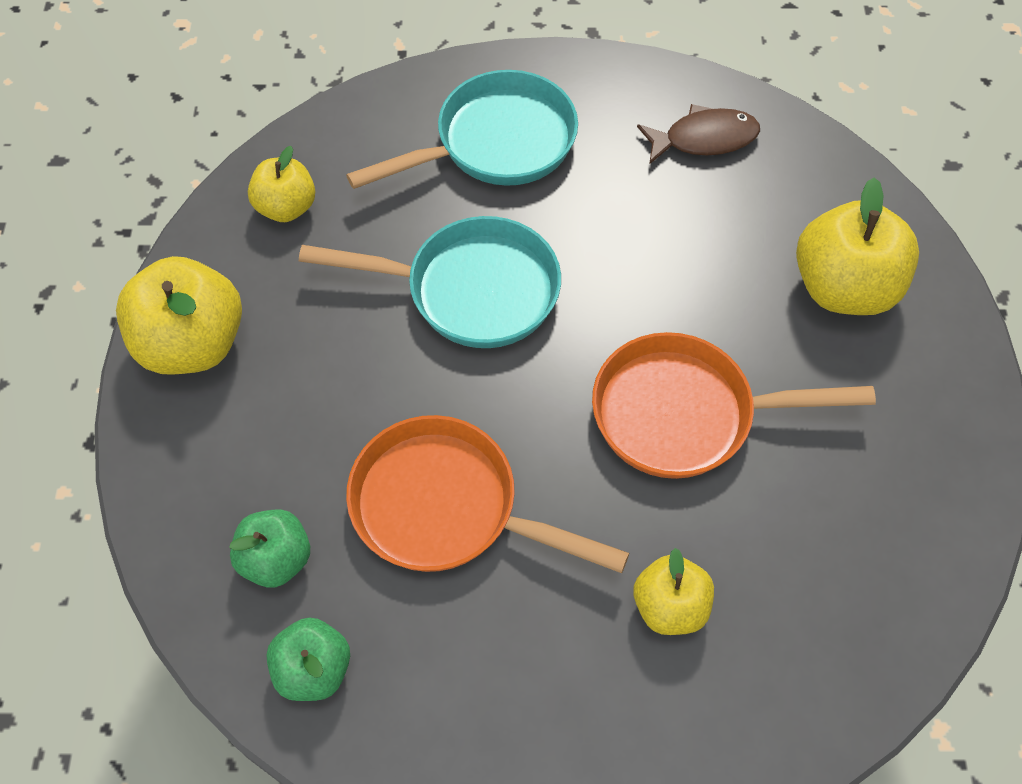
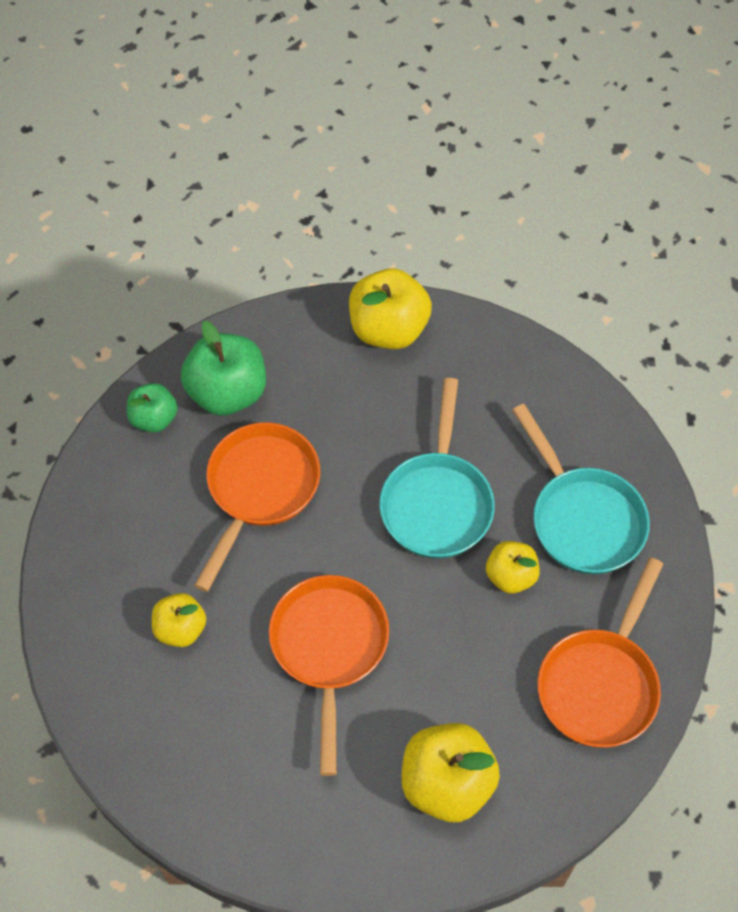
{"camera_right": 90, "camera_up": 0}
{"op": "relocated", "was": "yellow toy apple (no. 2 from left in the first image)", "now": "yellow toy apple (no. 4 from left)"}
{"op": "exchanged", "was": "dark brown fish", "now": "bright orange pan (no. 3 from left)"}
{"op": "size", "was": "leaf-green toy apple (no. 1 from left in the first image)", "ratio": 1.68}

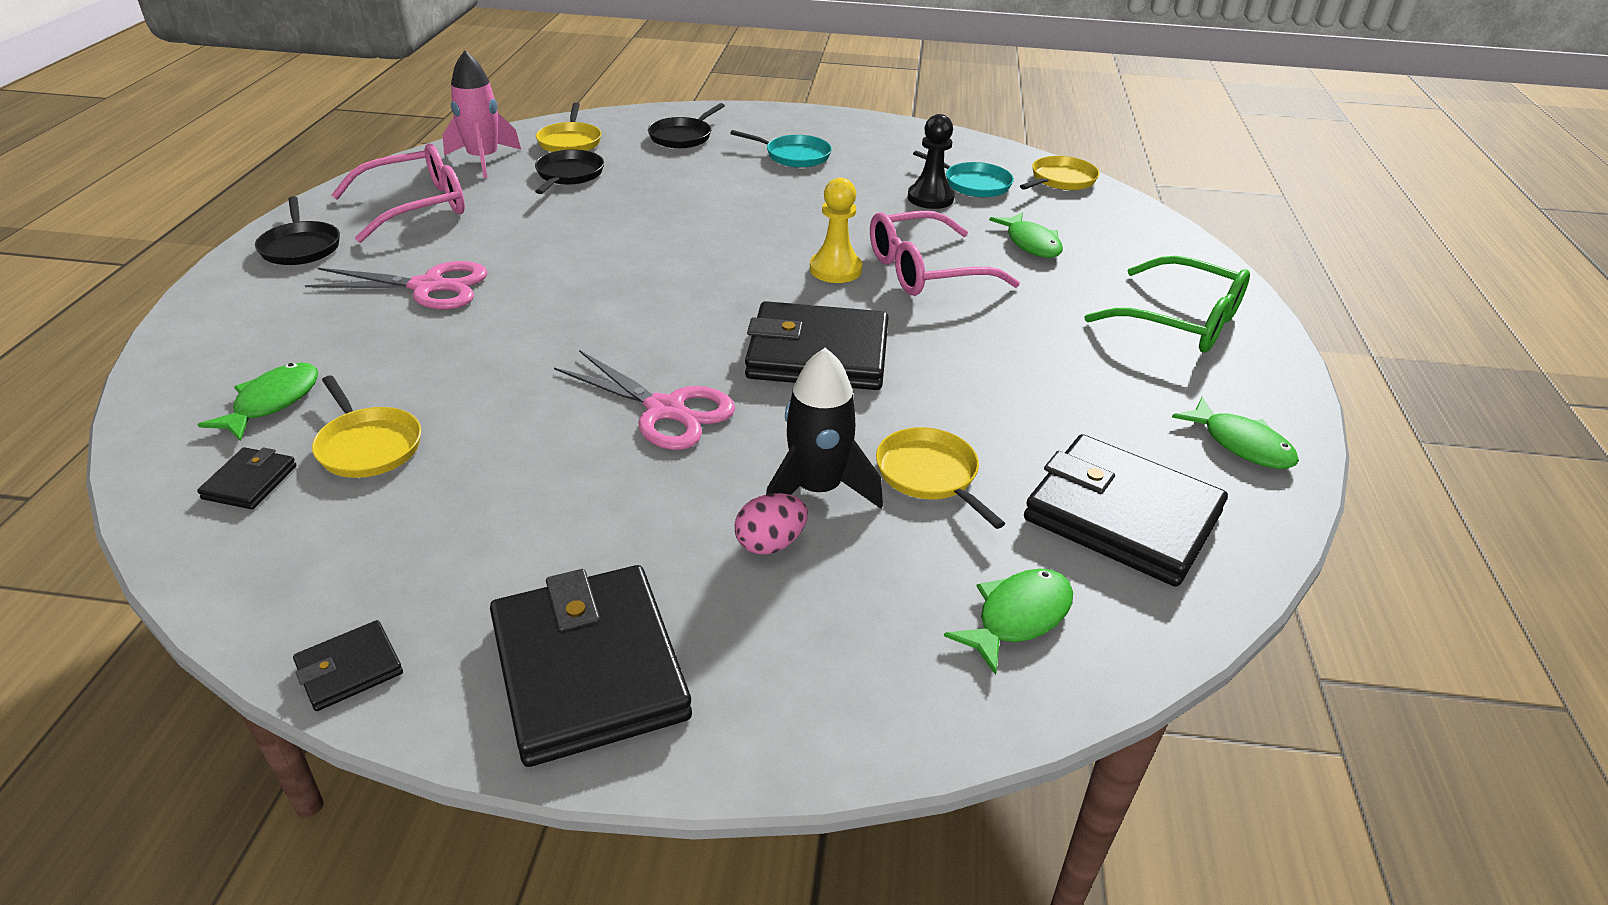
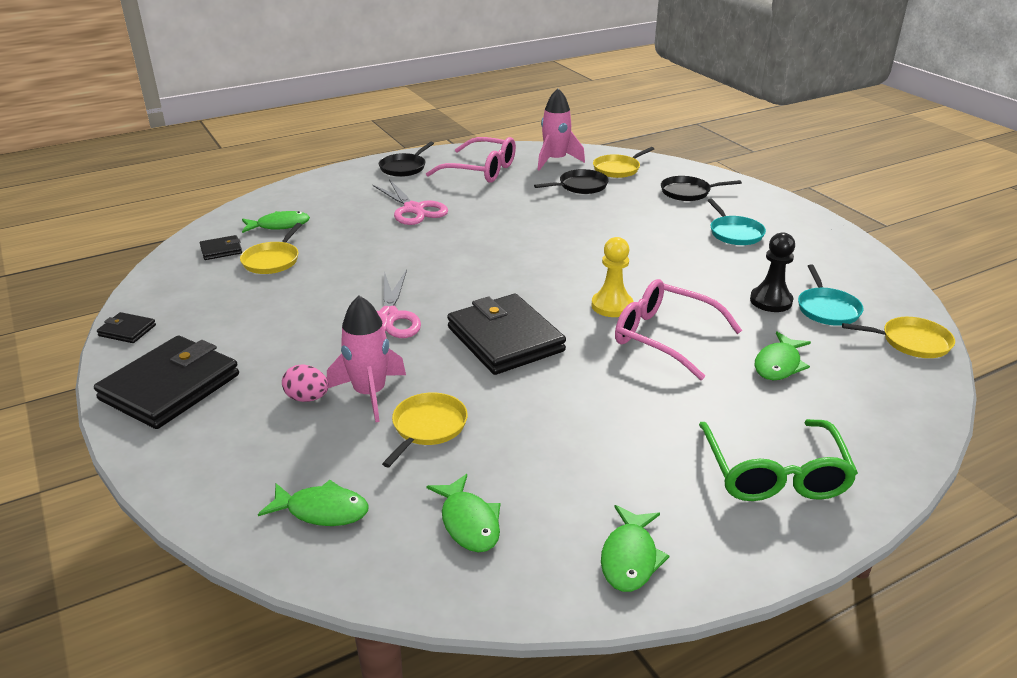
{"camera_right": 55, "camera_up": -5}
{"op": "exchanged", "was": "black wallet (no. 5 from left)", "now": "leaf-green fish (no. 3 from left)"}
{"op": "colour", "was": "black rocket", "now": "rosy rocket (no. 1 from left)"}

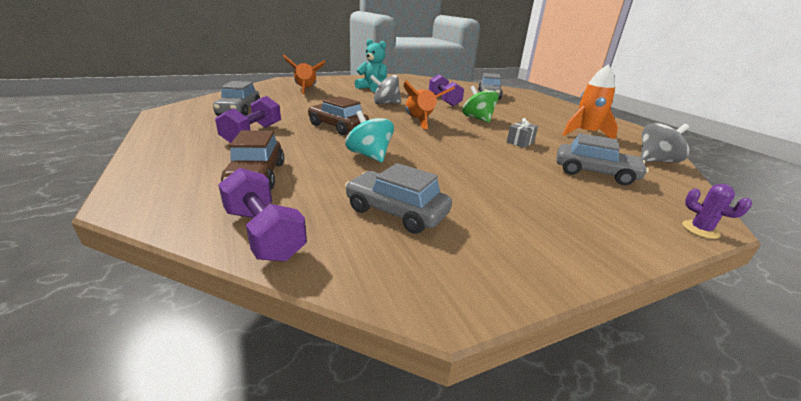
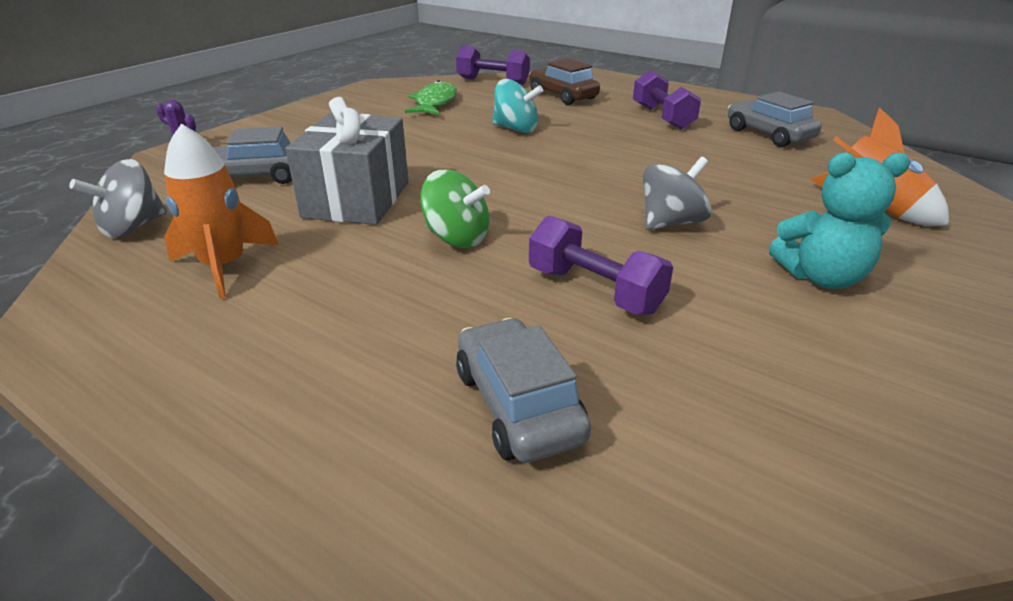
{"camera_right": 150, "camera_up": 5}
{"op": "missing", "was": "dark brown toy car (no. 2 from left)"}
{"op": "missing", "was": "bright orange rocket (no. 2 from left)"}
{"op": "exchanged", "was": "grey toy car (no. 2 from left)", "now": "leaf-green fish"}
{"op": "size", "was": "grey wrapped gift", "ratio": 2.46}

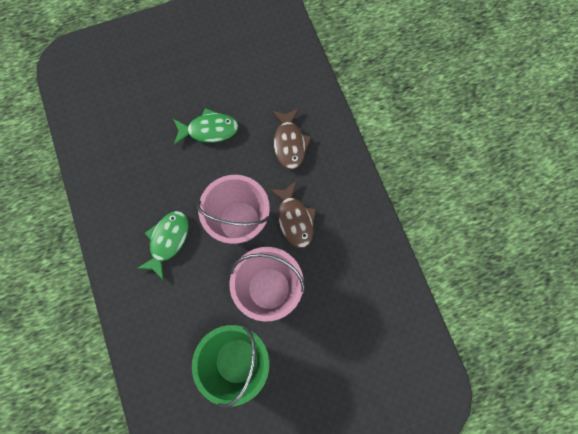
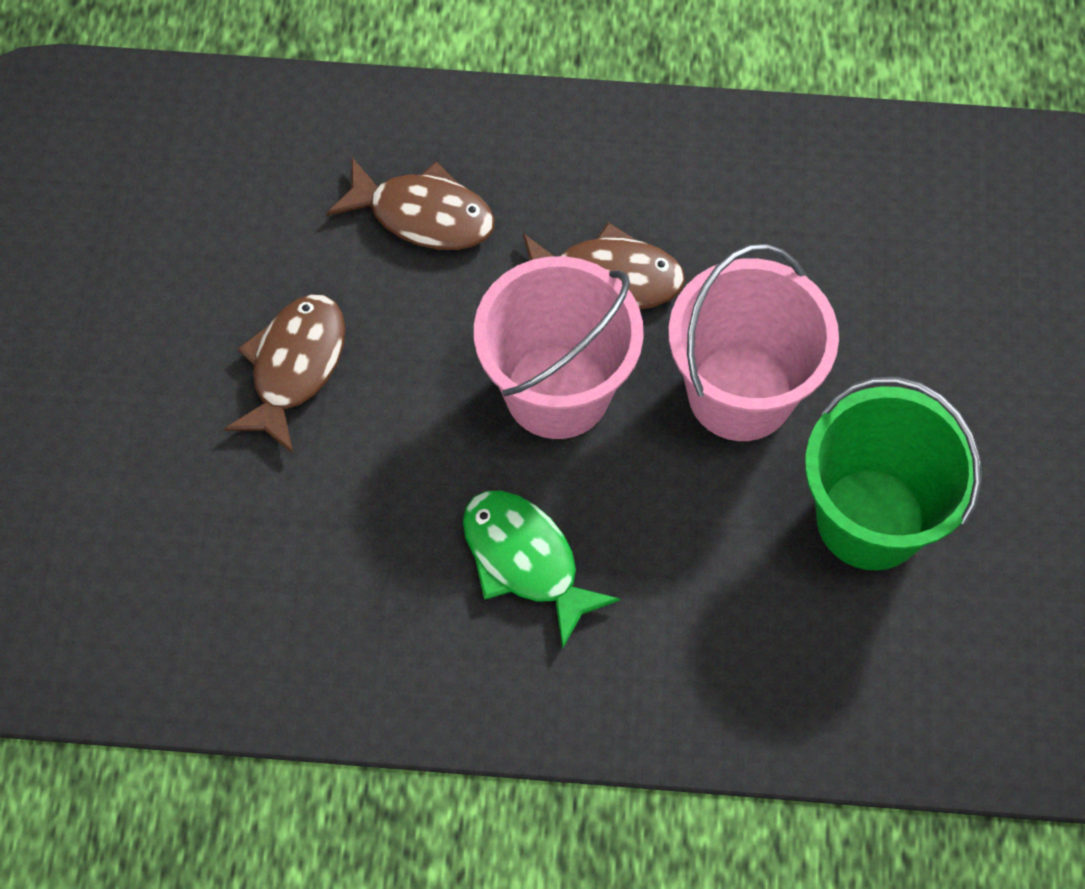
{"camera_right": -65, "camera_up": -10}
{"op": "colour", "was": "leaf-green fish (no. 2 from left)", "now": "dark brown fish (no. 1 from left)"}

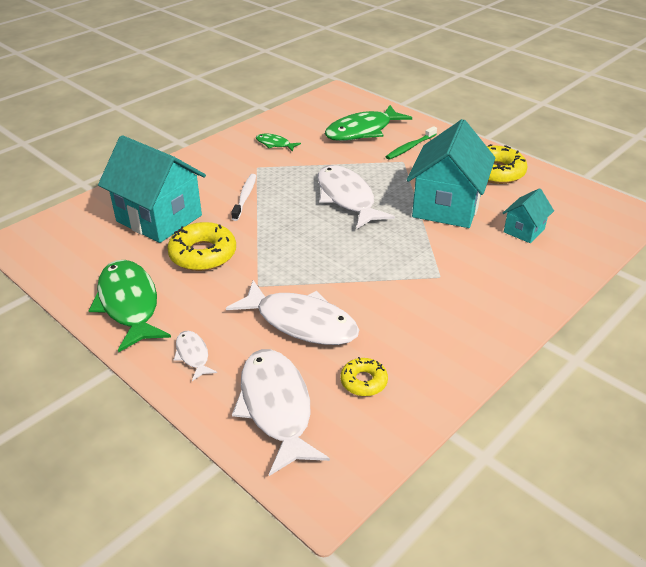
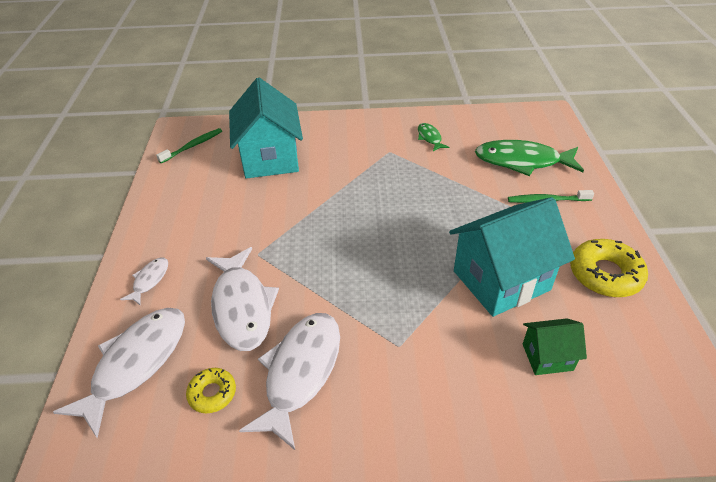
{"camera_right": 45, "camera_up": 5}
{"op": "missing", "was": "leaf-green fish (no. 1 from left)"}
{"op": "missing", "was": "yellow doughnut (no. 1 from left)"}
{"op": "missing", "was": "white toothbrush"}
{"op": "appeared", "now": "leaf-green toothbrush (no. 1 from left)"}
{"op": "relocated", "was": "white fish (no. 4 from left)"}
{"op": "colour", "was": "aqua cottage (no. 3 from left)", "now": "leaf-green cottage"}

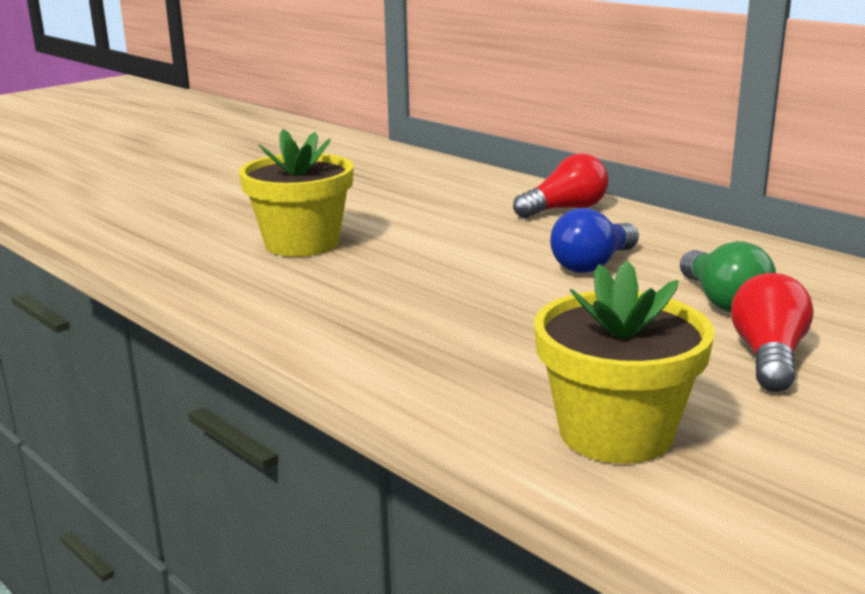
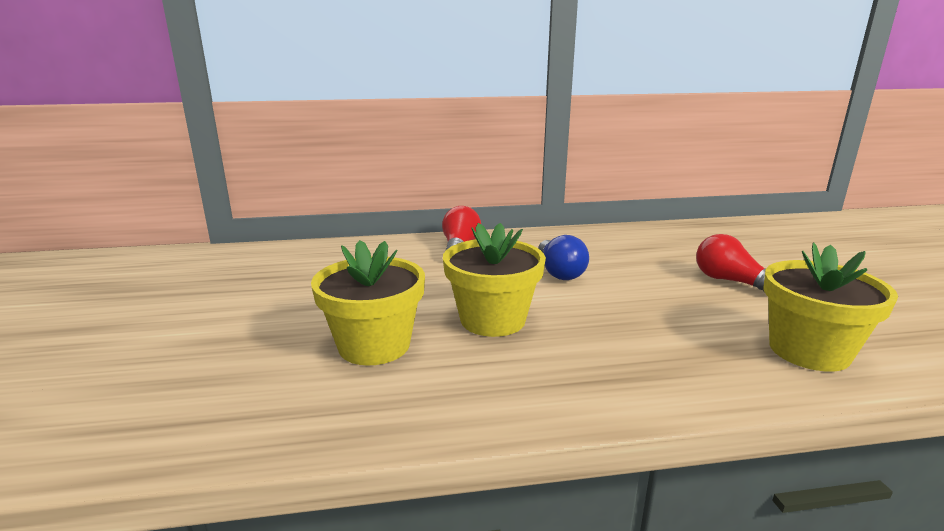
{"camera_right": -55, "camera_up": 0}
{"op": "missing", "was": "leaf-green lightbulb"}
{"op": "appeared", "now": "yellow potted plant (no. 2 from left)"}

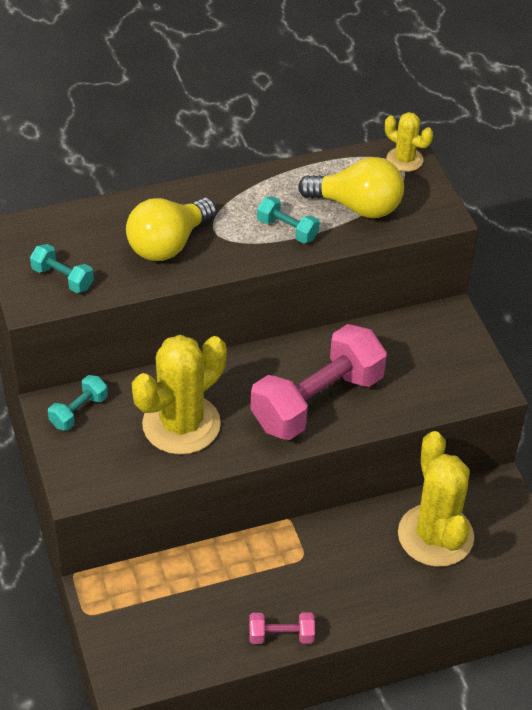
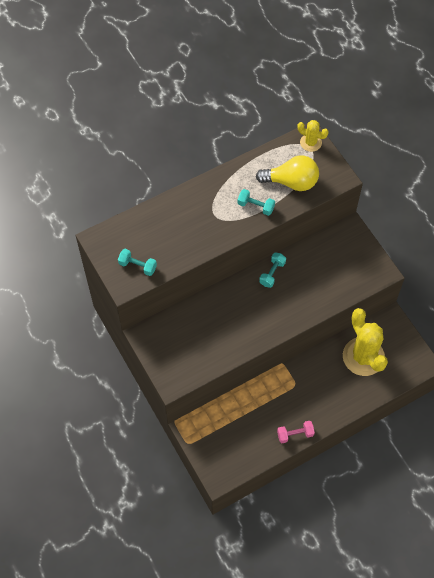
{"camera_right": -10, "camera_up": 15}
{"op": "missing", "was": "yellow lightbulb (no. 1 from left)"}
{"op": "missing", "was": "yellow prickly plant (no. 1 from left)"}
{"op": "missing", "was": "rosy dumbbell (no. 2 from left)"}
{"op": "relocated", "was": "aqua dumbbell (no. 2 from left in the first image)", "now": "aqua dumbbell (no. 3 from left)"}

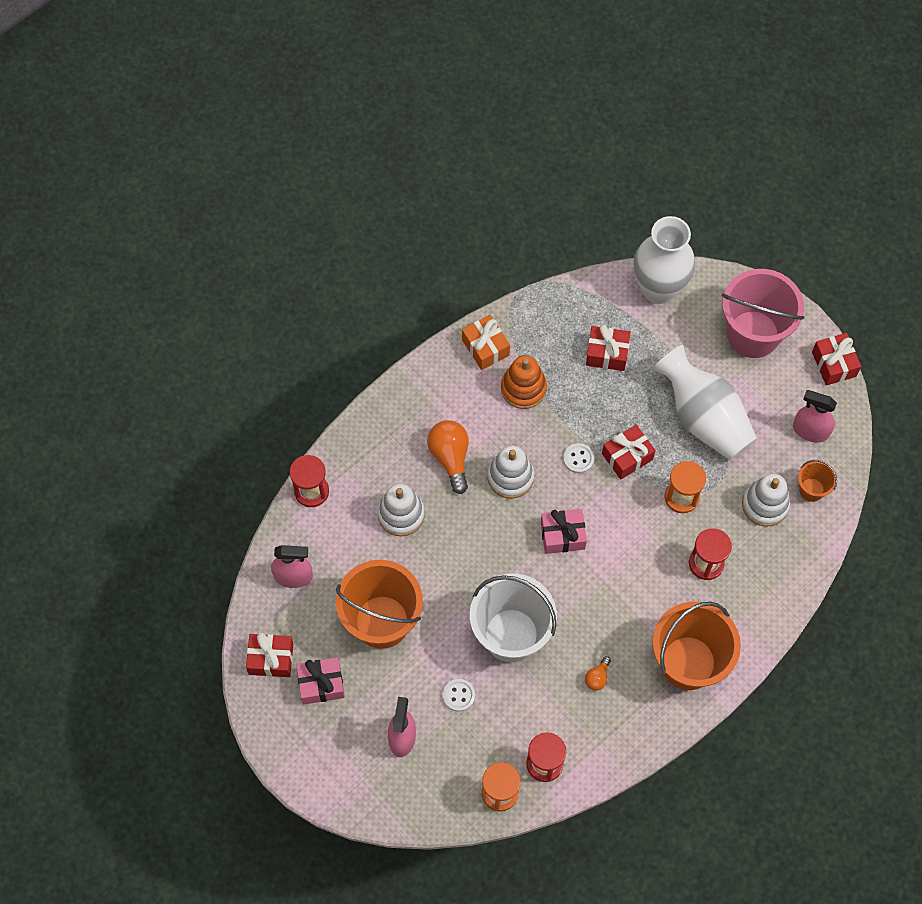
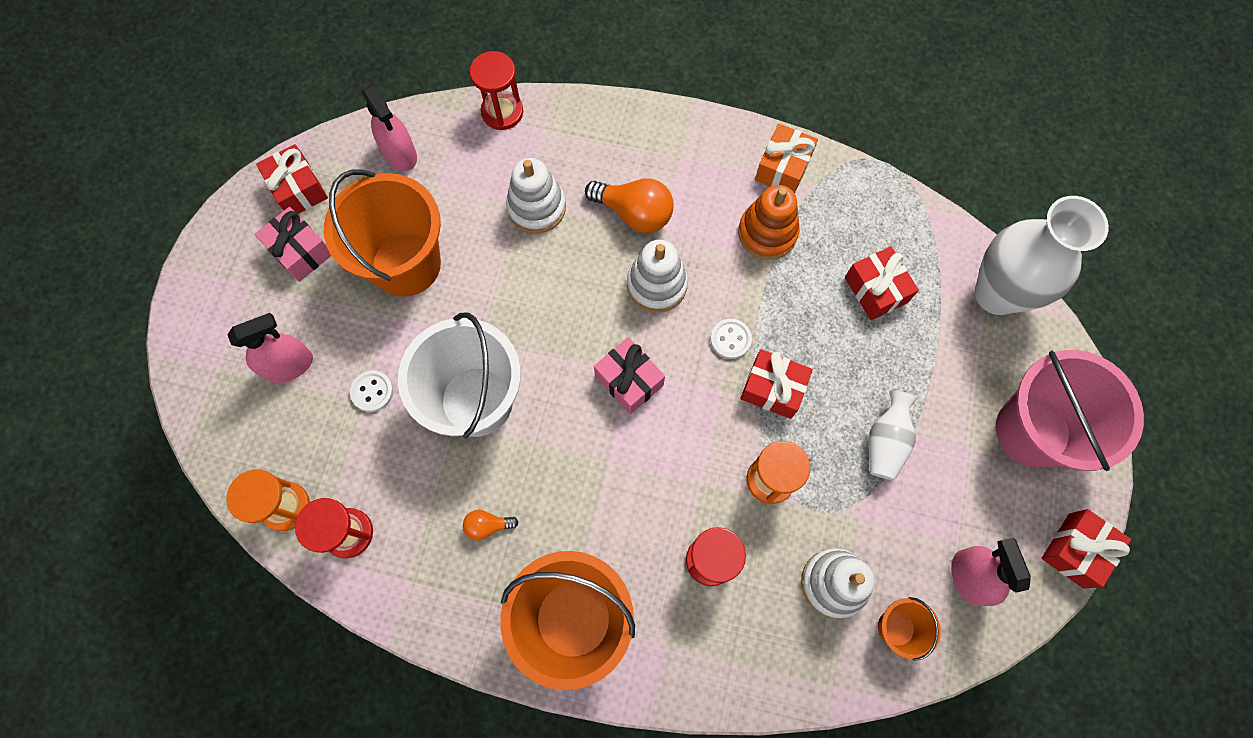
{"camera_right": 55, "camera_up": 5}
{"op": "spun", "was": "bright orange lightbulb (no. 1 from left in the first image)", "clockwise": 75}
{"op": "size", "was": "white tall vase (no. 2 from left in the first image)", "ratio": 0.51}

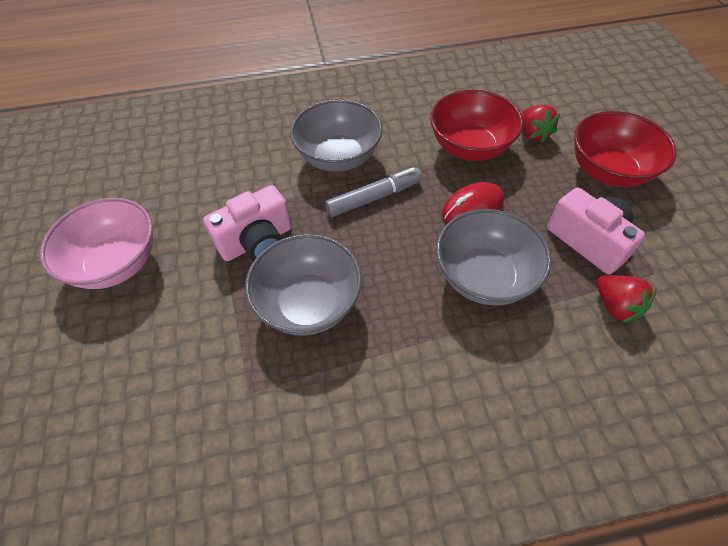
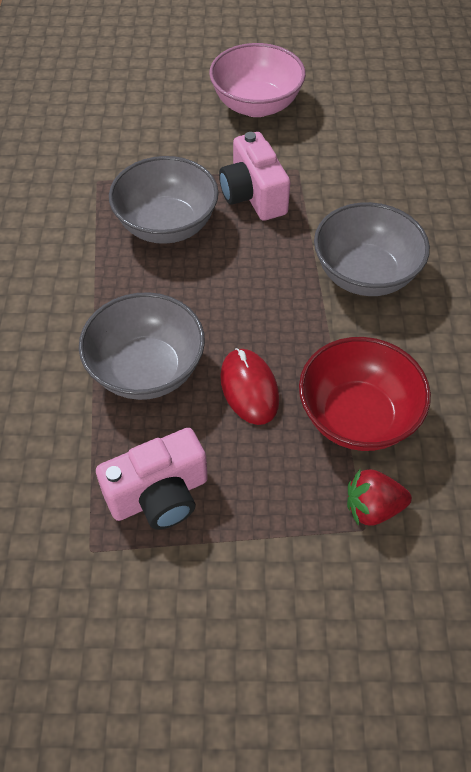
{"camera_right": 100, "camera_up": 0}
{"op": "missing", "was": "grey marker pen"}
{"op": "missing", "was": "scarlet bowl (no. 2 from left)"}
{"op": "missing", "was": "scarlet strawberry (no. 2 from left)"}

